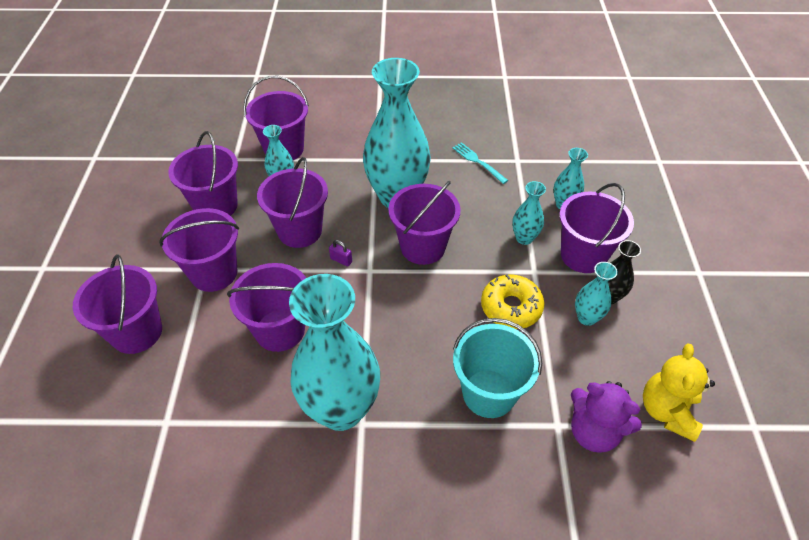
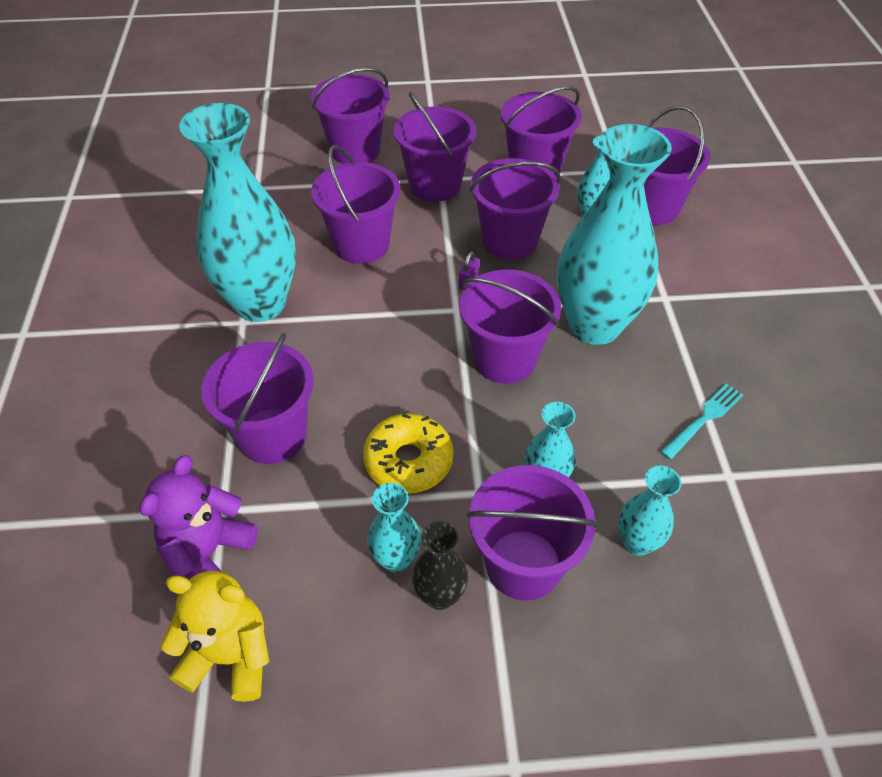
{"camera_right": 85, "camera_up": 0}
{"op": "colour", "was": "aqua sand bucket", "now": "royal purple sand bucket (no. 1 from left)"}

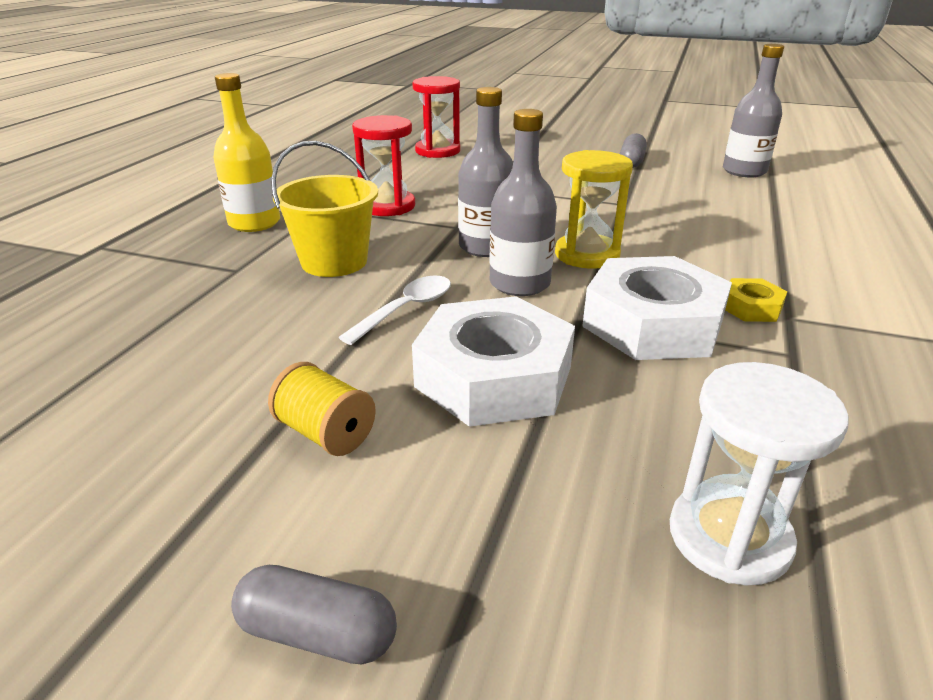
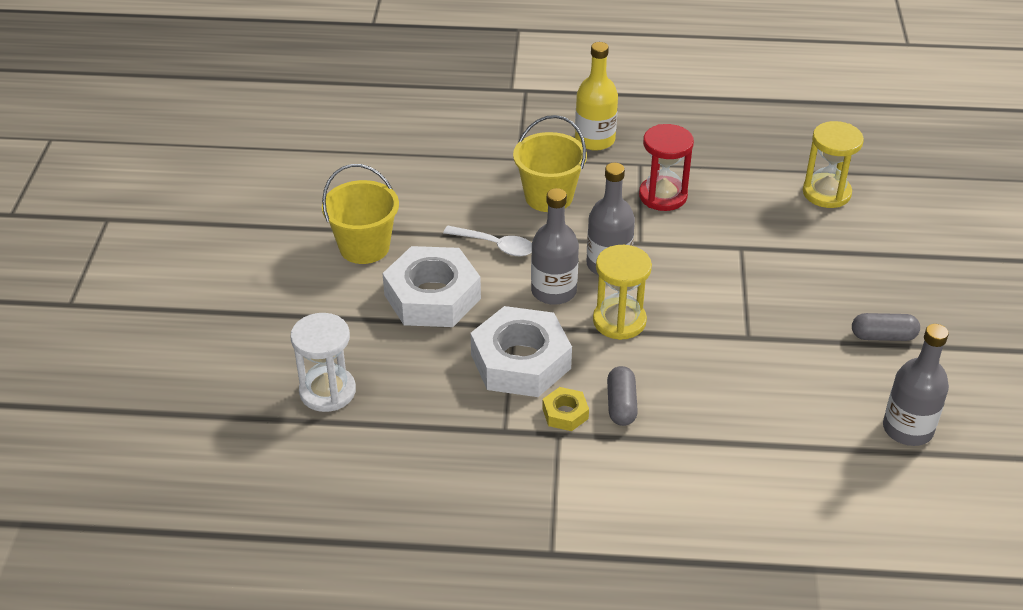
{"camera_right": 75, "camera_up": 10}
{"op": "relocated", "was": "grey capsule (no. 1 from left)"}
{"op": "exchanged", "was": "yellow reel of thread", "now": "yellow sand bucket (no. 1 from left)"}
{"op": "colour", "was": "scarlet sand timer (no. 2 from left)", "now": "yellow sand timer (no. 2 from left)"}

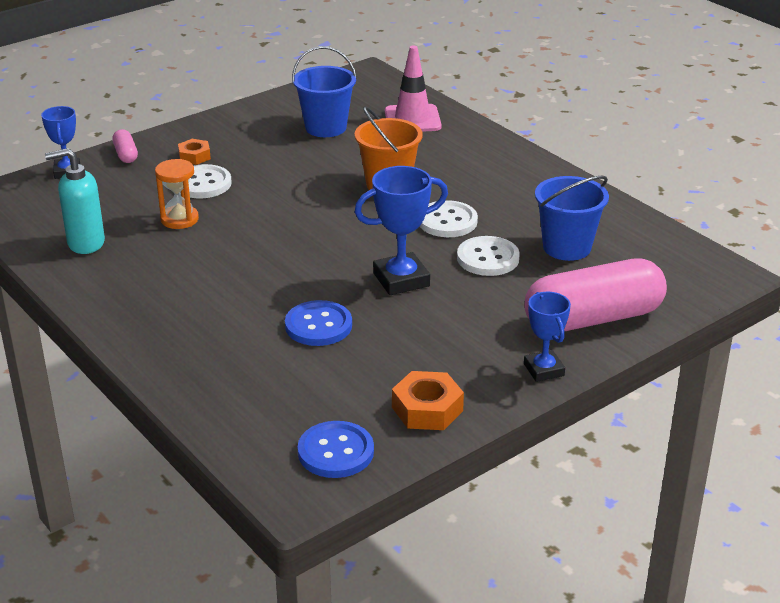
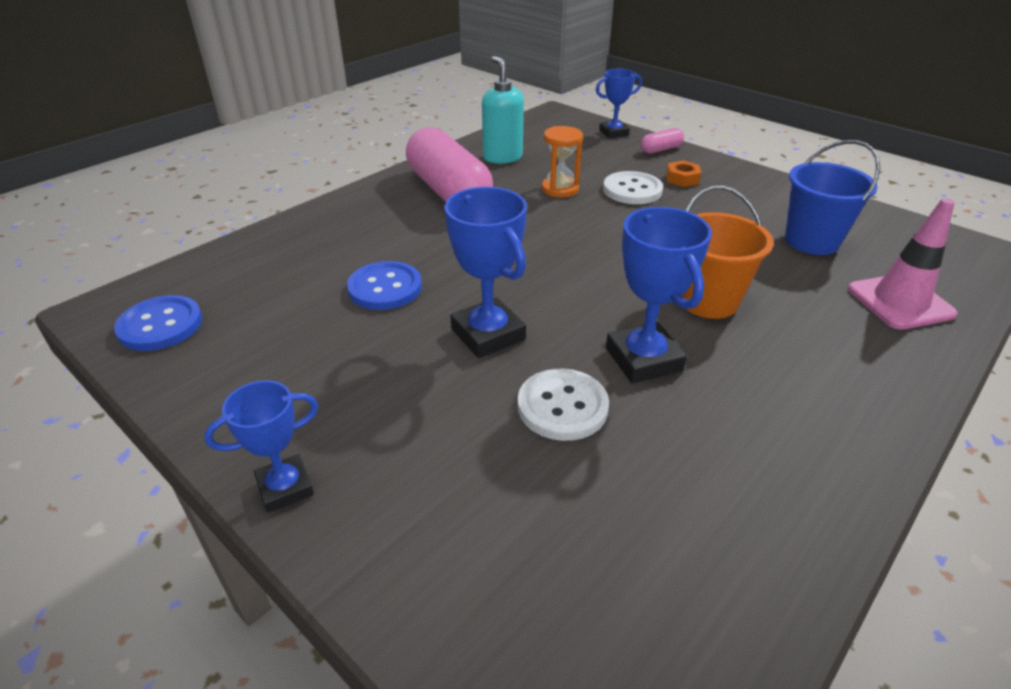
{"camera_right": 80, "camera_up": 5}
{"op": "missing", "was": "bright orange hexagon nut (no. 2 from left)"}
{"op": "missing", "was": "royal blue sand bucket (no. 2 from left)"}
{"op": "relocated", "was": "rosy capsule (no. 2 from left in the first image)", "now": "rosy capsule (no. 1 from left)"}
{"op": "exchanged", "was": "white sewing button (no. 2 from left)", "now": "royal blue trophy (no. 4 from left)"}

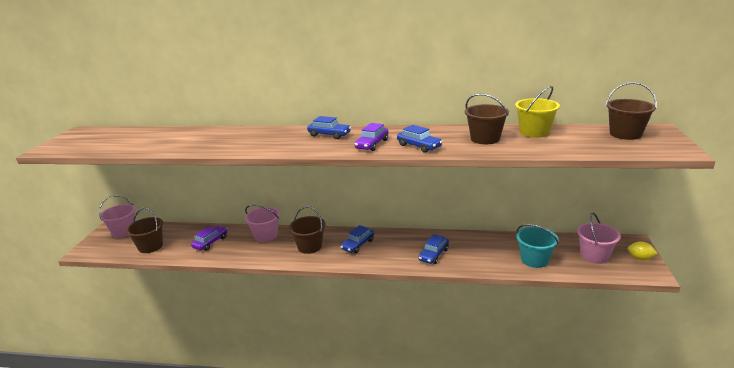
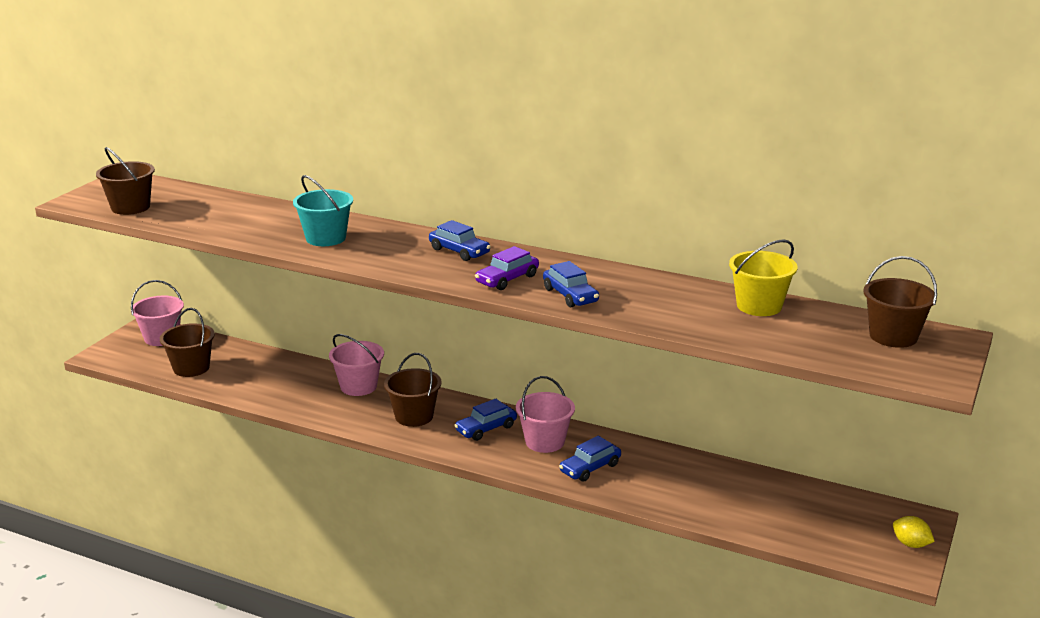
{"camera_right": 15, "camera_up": 0}
{"op": "missing", "was": "royal purple toy car (no. 1 from left)"}
{"op": "relocated", "was": "dark brown sand bucket (no. 3 from left in the first image)", "now": "dark brown sand bucket (no. 1 from left)"}
{"op": "relocated", "was": "aqua sand bucket"}
{"op": "relocated", "was": "rosy sand bucket (no. 3 from left)"}

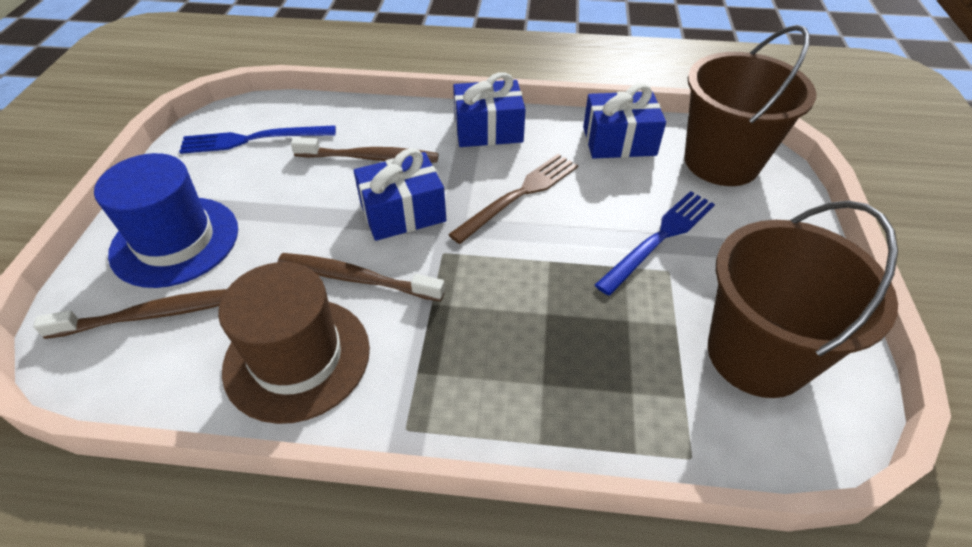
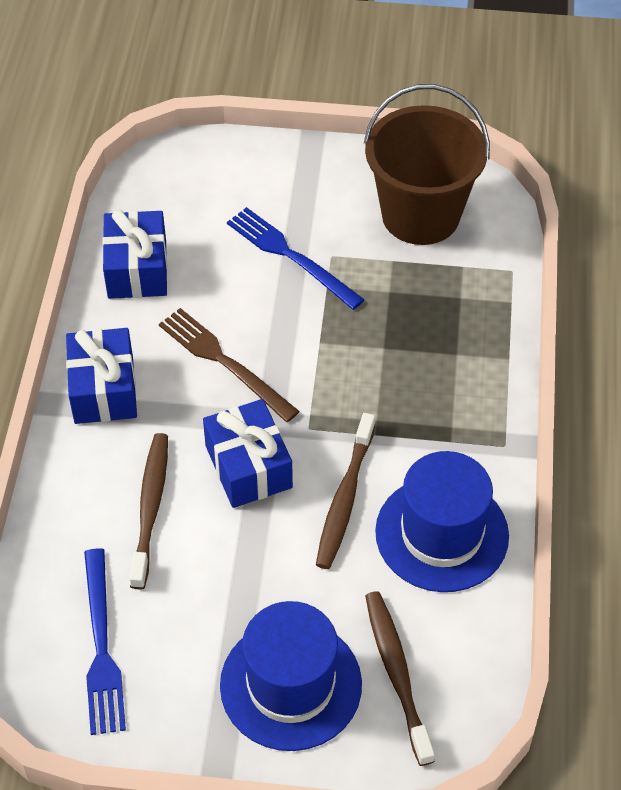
{"camera_right": -90, "camera_up": 5}
{"op": "missing", "was": "dark brown sand bucket (no. 1 from left)"}
{"op": "colour", "was": "dark brown hat", "now": "royal blue hat (no. 2 from left)"}

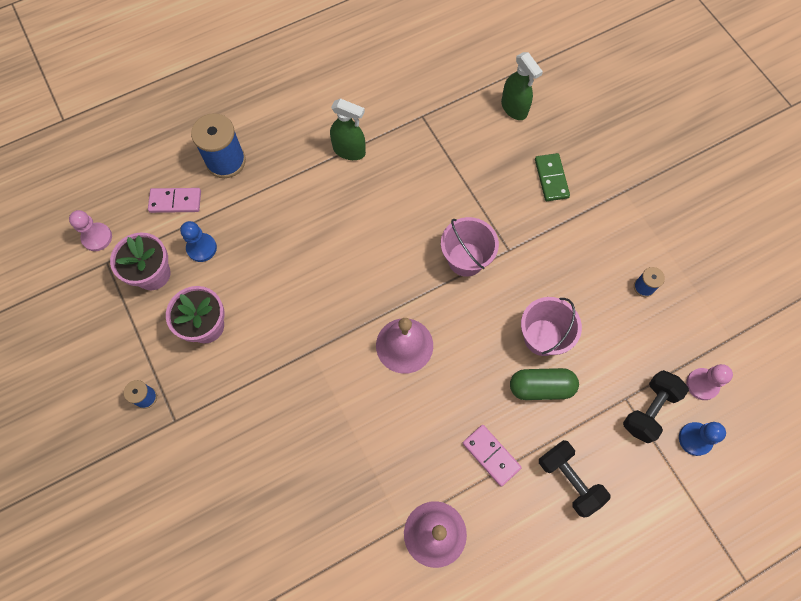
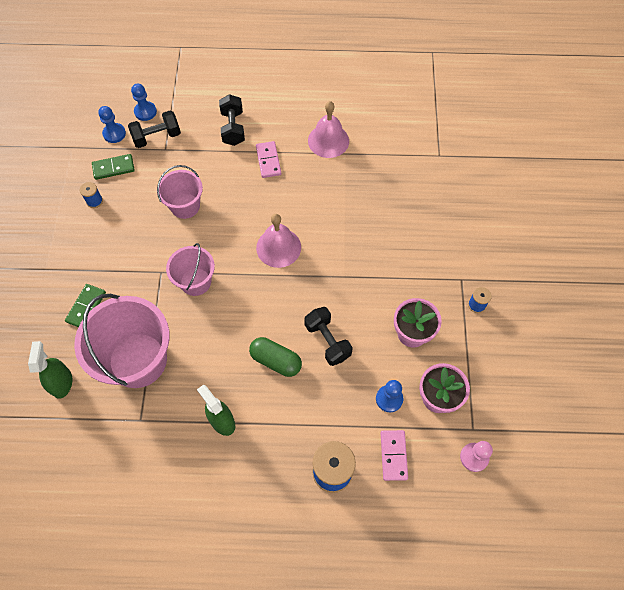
{"camera_right": -150, "camera_up": -5}
{"op": "appeared", "now": "rosy sand bucket (no. 1 from left)"}
{"op": "appeared", "now": "leaf-green domino (no. 2 from left)"}
{"op": "appeared", "now": "black dumbbell (no. 3 from left)"}
{"op": "relocated", "was": "leaf-green capsule"}
{"op": "colour", "was": "rosy game pawn (no. 2 from left)", "now": "royal blue game pawn (no. 1 from left)"}
{"op": "spun", "was": "rosy domino (no. 1 from left in the first image)", "clockwise": 60}

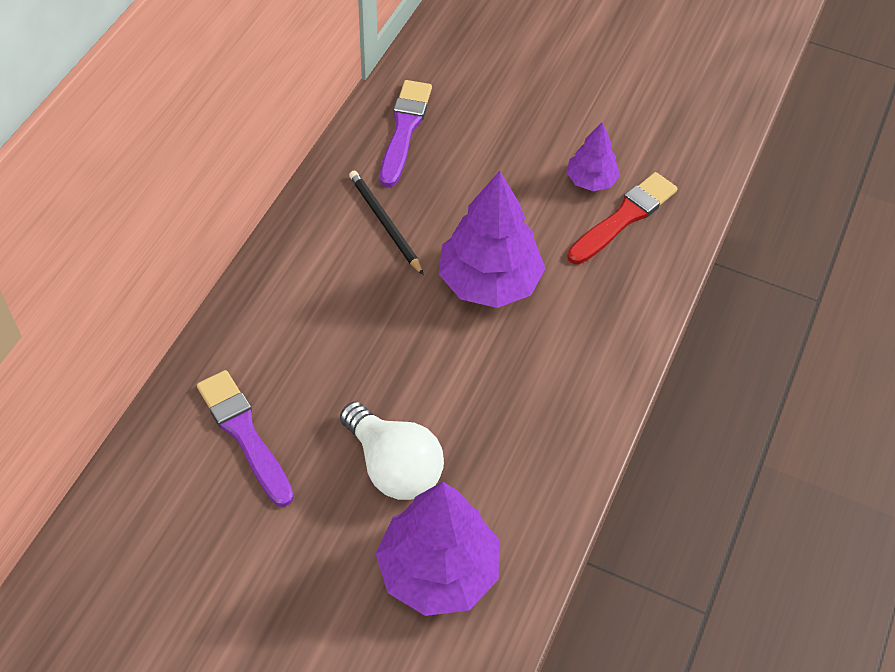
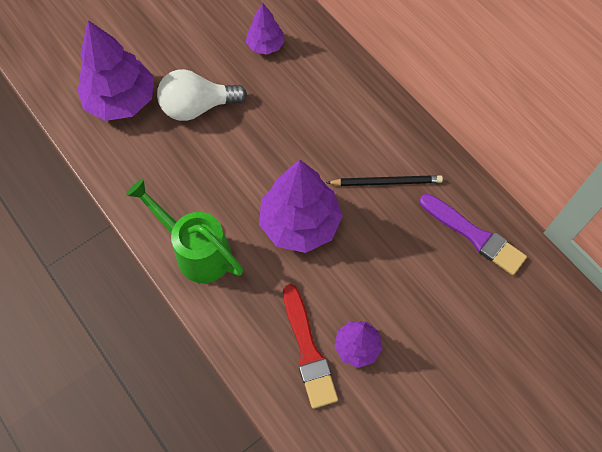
{"camera_right": 120, "camera_up": 10}
{"op": "appeared", "now": "leaf-green watering pot"}
{"op": "exchanged", "was": "royal purple paint brush (no. 1 from left)", "now": "royal purple tree (no. 2 from left)"}

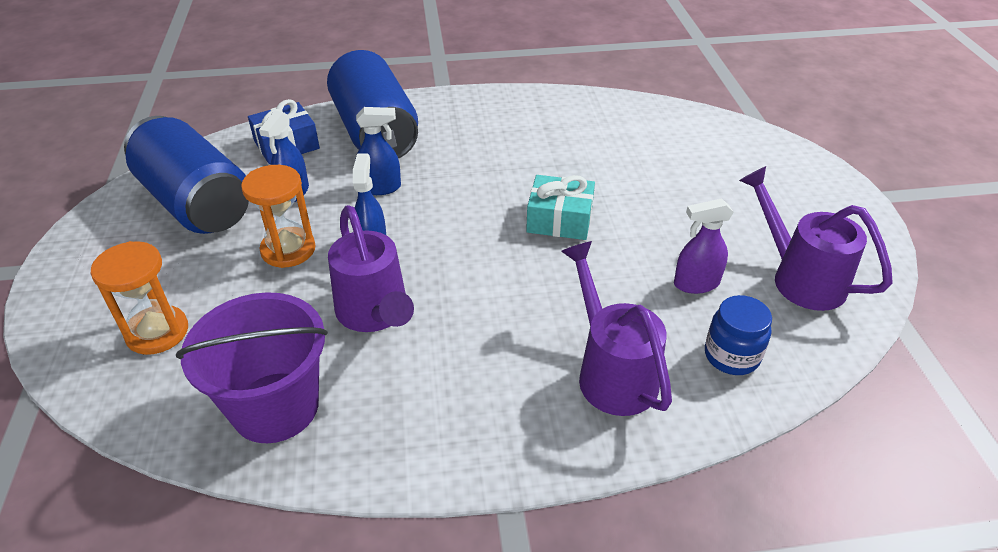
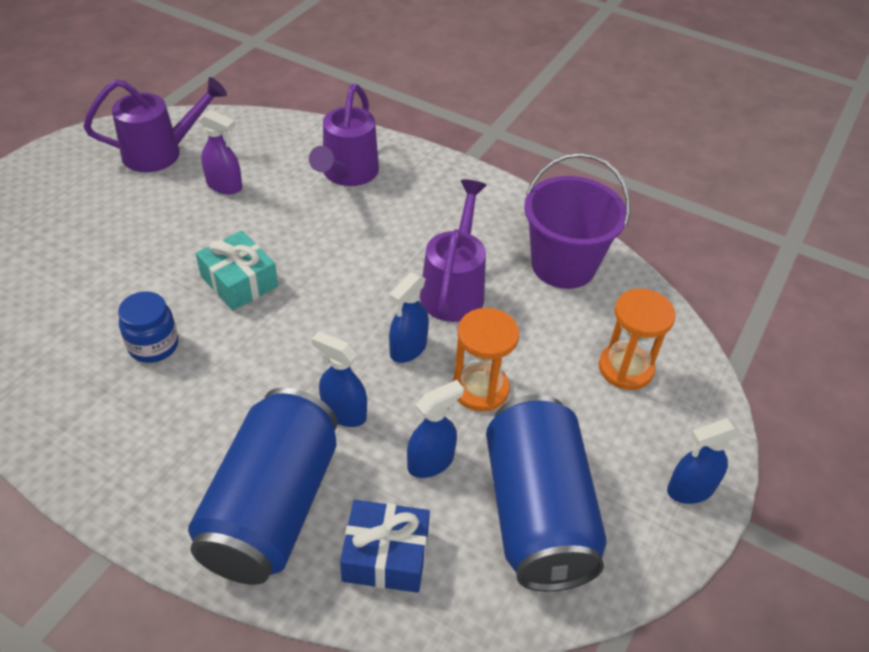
{"camera_right": -145, "camera_up": 5}
{"op": "appeared", "now": "royal blue spray bottle (no. 4 from left)"}
{"op": "relocated", "was": "royal blue preserve jar"}
{"op": "spun", "was": "royal purple watering pot (no. 3 from left in the first image)", "clockwise": -105}

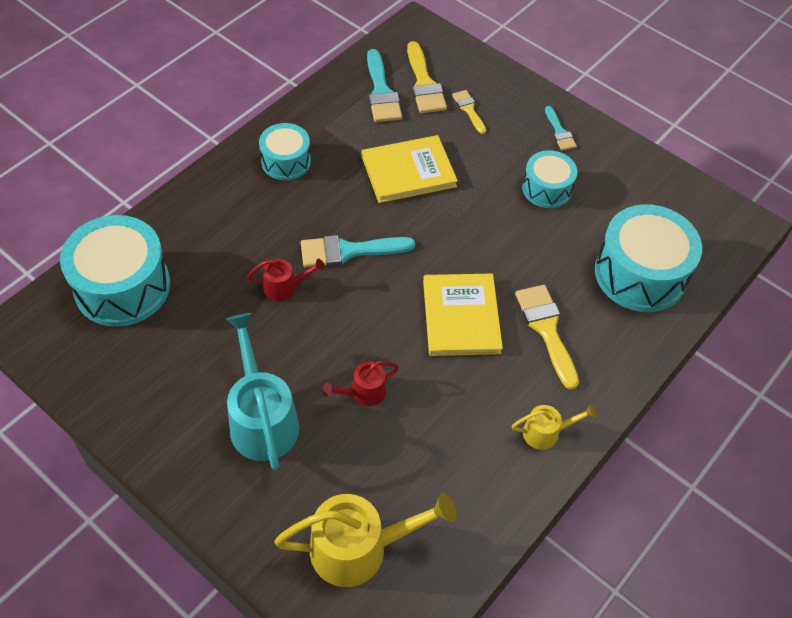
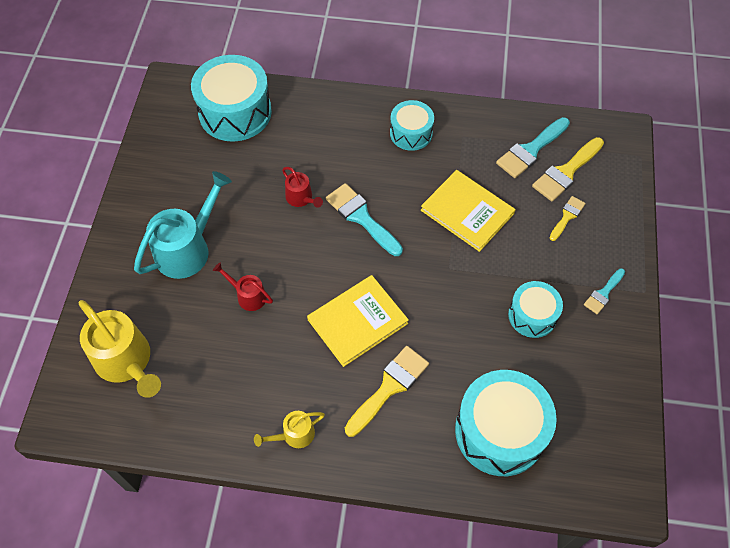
{"camera_right": 60, "camera_up": 5}
{"op": "spun", "was": "yellow watering pot (no. 2 from left)", "clockwise": 105}

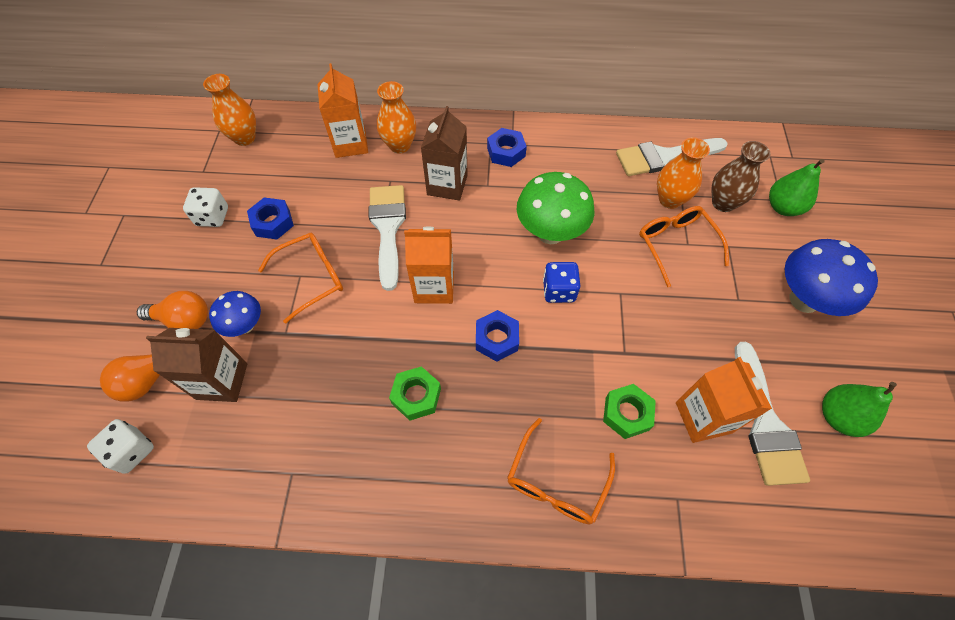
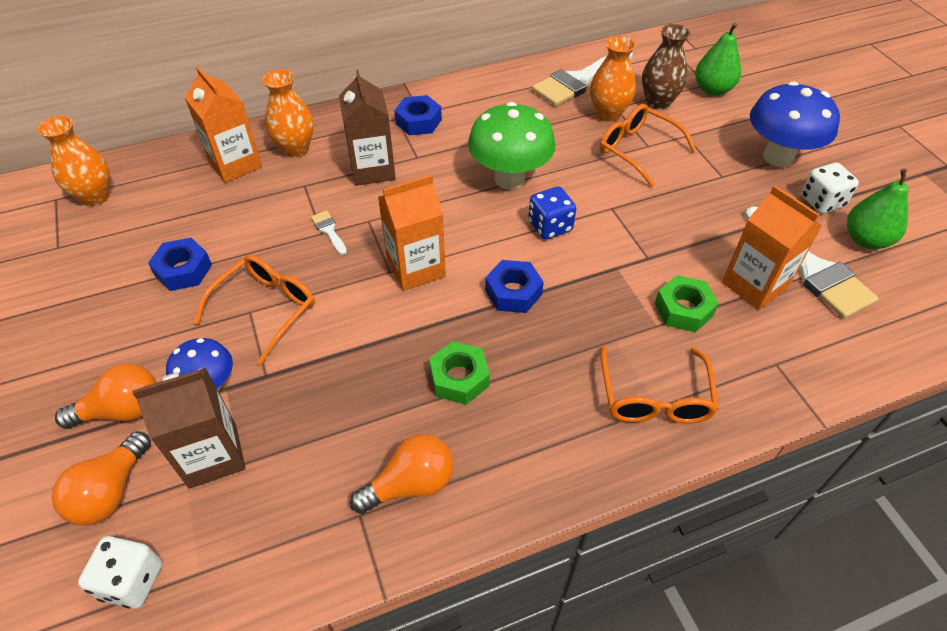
{"camera_right": -25, "camera_up": -10}
{"op": "appeared", "now": "bright orange lightbulb (no. 3 from left)"}
{"op": "relocated", "was": "white die (no. 2 from left)"}
{"op": "size", "was": "white paint brush (no. 1 from left)", "ratio": 0.42}

